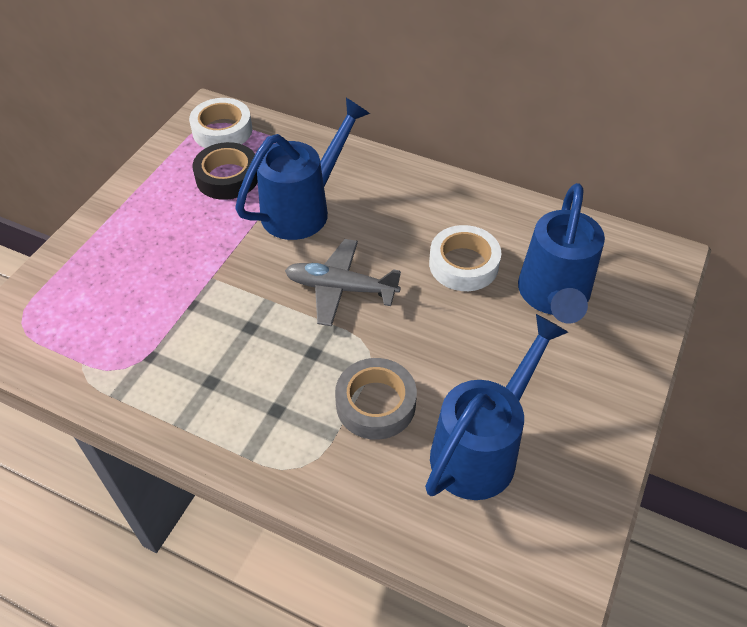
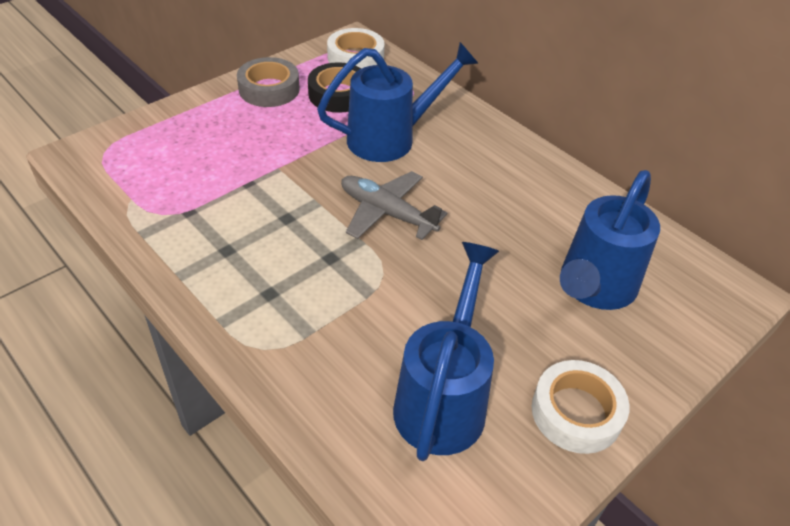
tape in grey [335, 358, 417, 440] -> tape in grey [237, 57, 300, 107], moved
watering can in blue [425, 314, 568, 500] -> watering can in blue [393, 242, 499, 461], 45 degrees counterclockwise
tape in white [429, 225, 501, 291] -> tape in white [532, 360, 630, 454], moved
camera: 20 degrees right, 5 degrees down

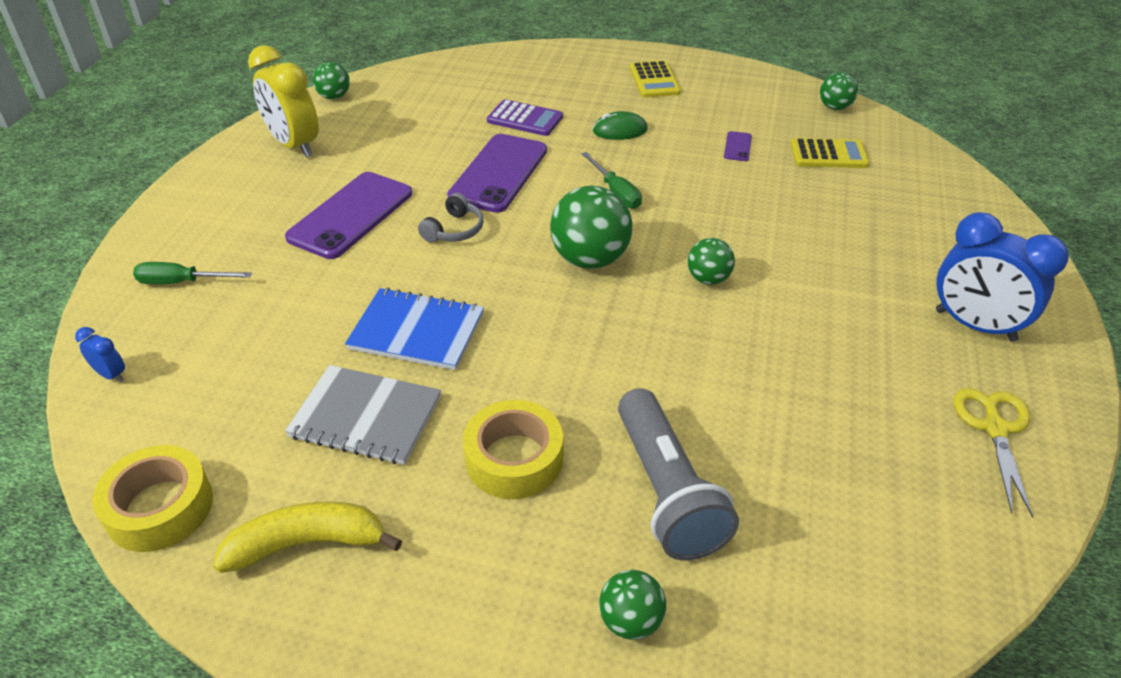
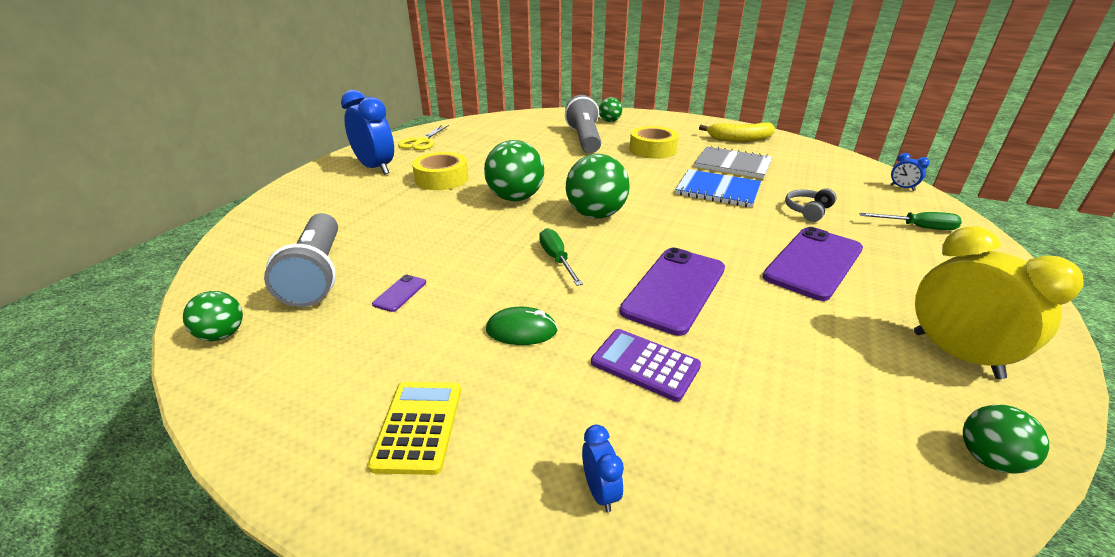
calculator in yellow [791, 138, 869, 168] -> flashlight in grey [264, 213, 338, 307]
tape in yellow [92, 445, 213, 552] -> tape in yellow [412, 152, 469, 190], moved
ball in green [688, 238, 735, 285] -> ball in green [484, 140, 544, 201], x1.78
none -> clock in blue [582, 425, 624, 512]
headphones in grey [418, 193, 484, 243] -> headphones in grey [785, 188, 837, 222], moved
camera: 170 degrees left, 10 degrees down

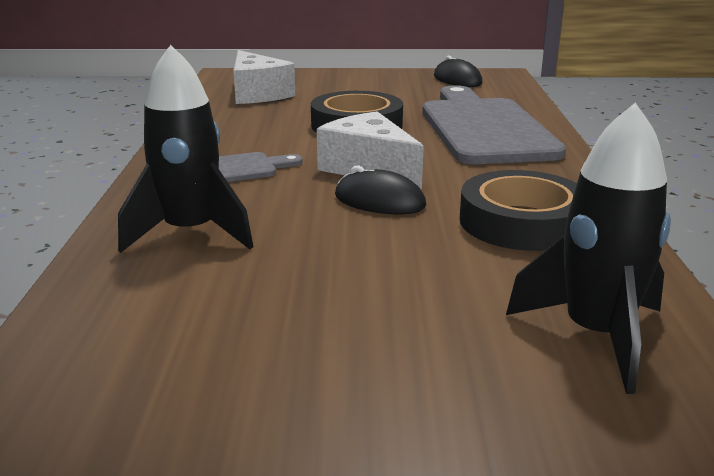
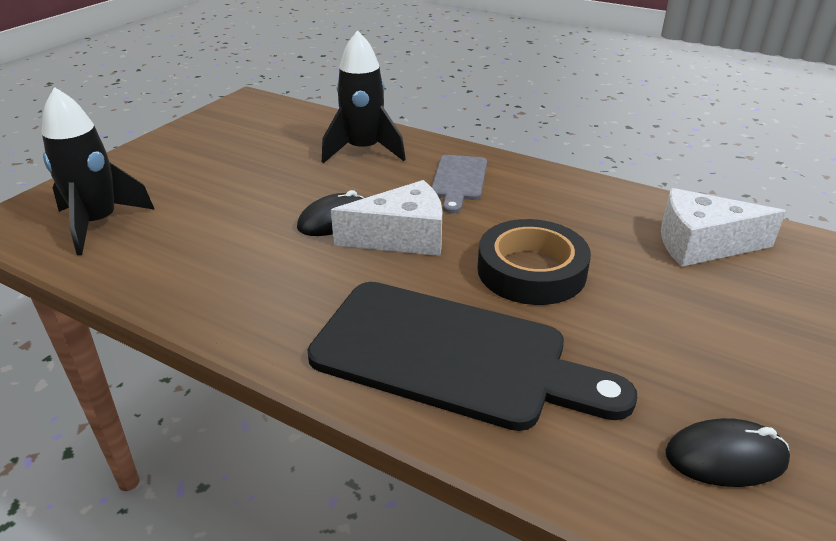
cutting board in grey [422, 85, 566, 164] -> cutting board in black [307, 282, 637, 431]
tape in black [460, 170, 577, 251] -> none
camera: 120 degrees right, 10 degrees up

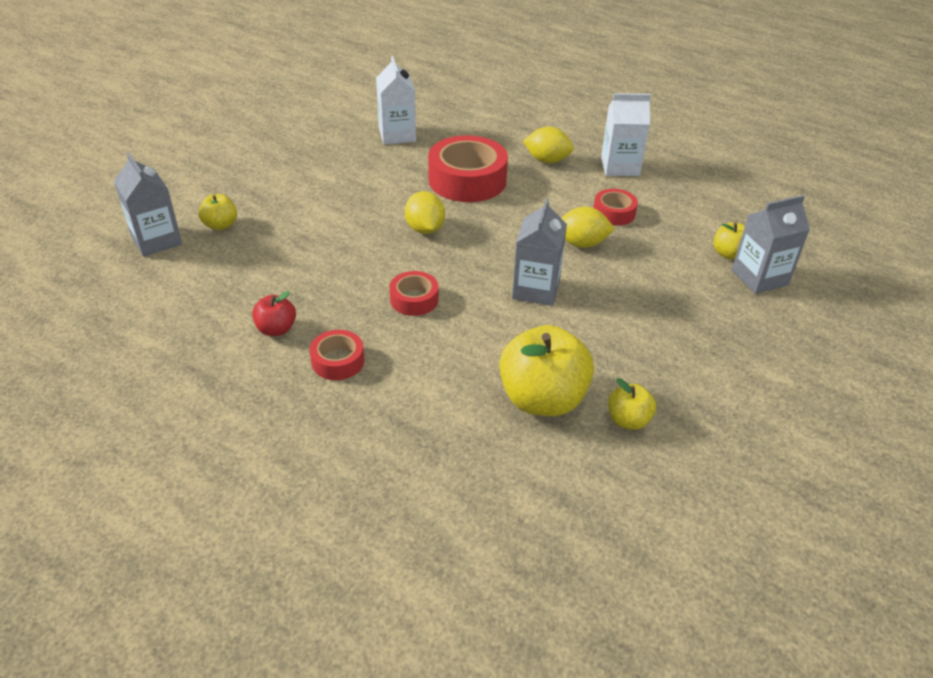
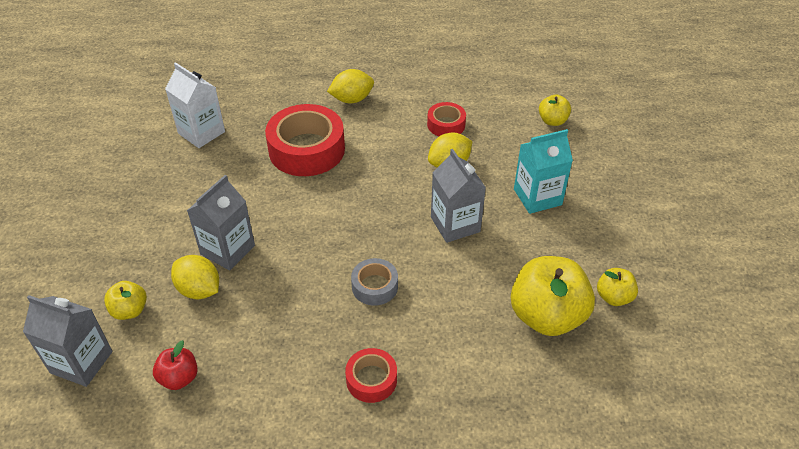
apple in red [252, 291, 296, 336] -> apple in red [153, 340, 198, 390], moved
lemon in yellow [405, 191, 445, 234] -> lemon in yellow [171, 255, 219, 299], moved
carton in grey [732, 195, 810, 294] -> carton in grey [187, 175, 255, 270], moved
tape in red [389, 271, 439, 316] -> tape in grey [351, 258, 398, 306]
none -> carton in turquoise [514, 129, 573, 214]
carton in white [601, 93, 651, 176] -> none
camera: 35 degrees left, 5 degrees up

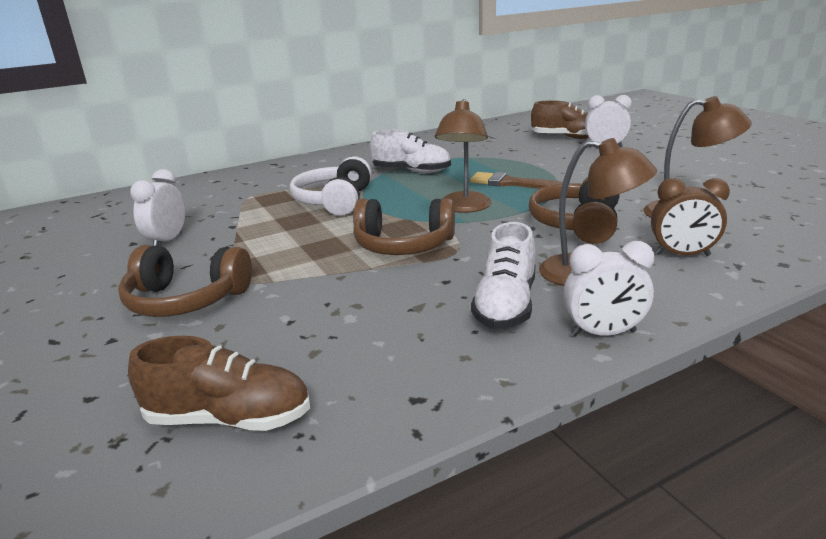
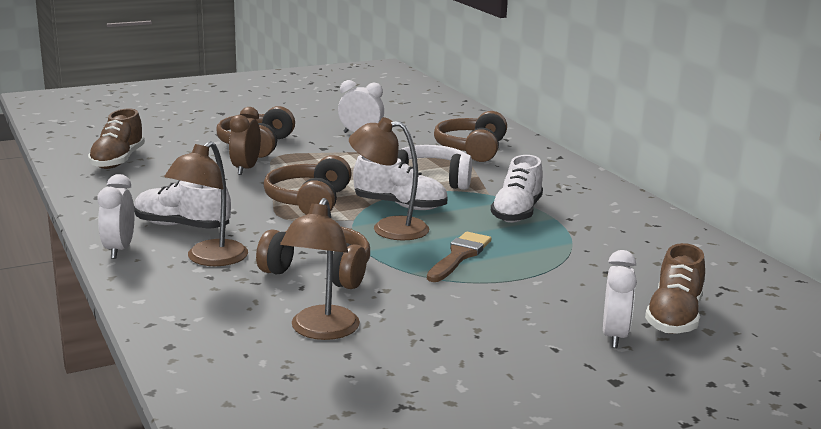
clock in brown [651, 178, 730, 256] -> clock in brown [229, 107, 261, 175], moved
none -> shoe in white [353, 155, 447, 210]
none -> headphones in brown [434, 111, 507, 162]
camera: 90 degrees right, 5 degrees down

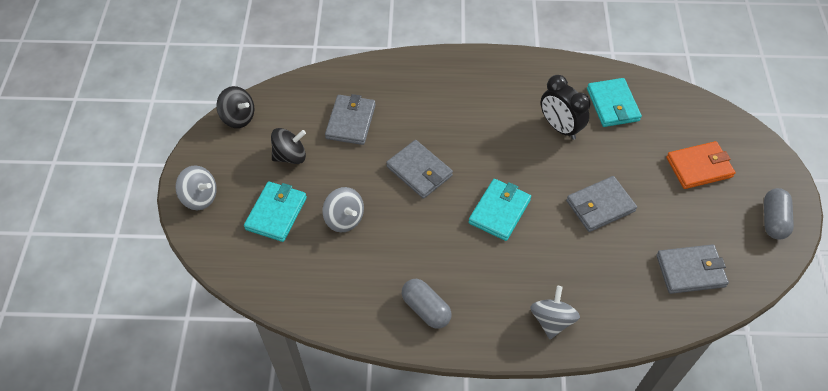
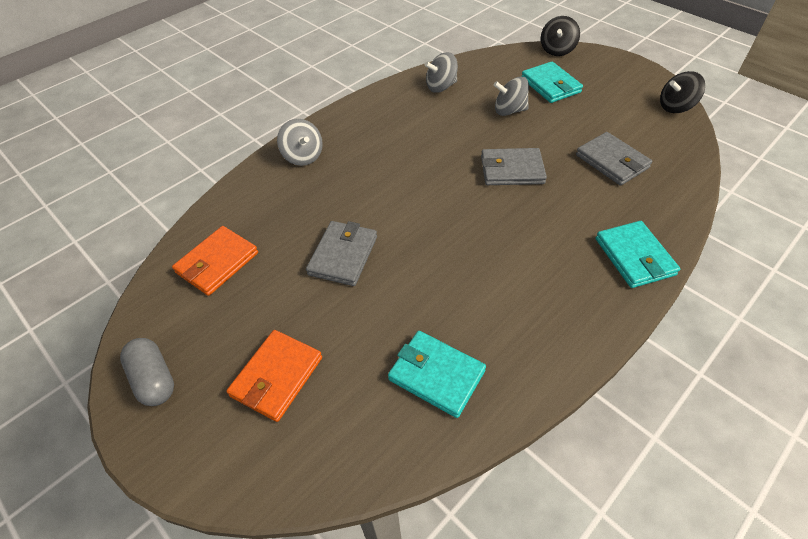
wallet in grey [656, 244, 729, 294] -> wallet in orange [172, 226, 258, 296]
spinning top in grey [175, 166, 217, 210] -> spinning top in grey [425, 52, 458, 93], moved
spinning top in black [271, 128, 306, 164] -> spinning top in black [541, 16, 580, 56], moved
wallet in turquoise [468, 179, 531, 241] -> wallet in turquoise [596, 221, 680, 288], moved
capsule in grey [402, 279, 451, 329] -> none
clock in black [541, 75, 591, 140] -> none
camera: 135 degrees right, 5 degrees down

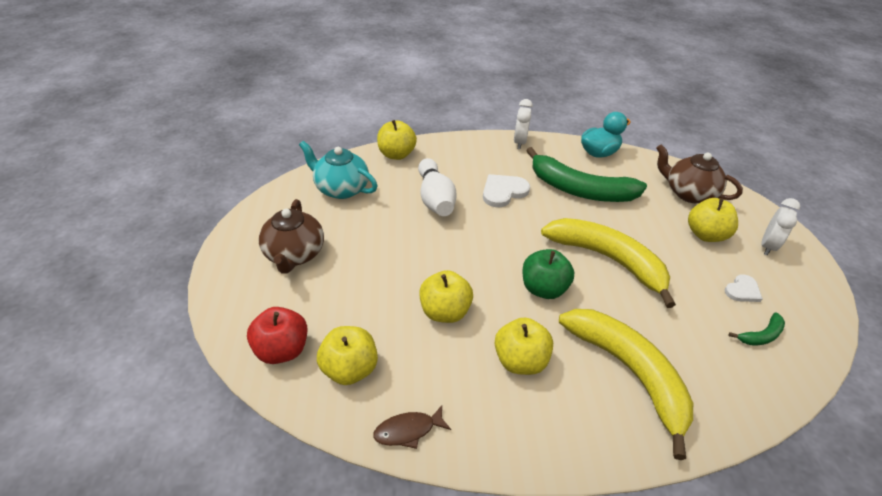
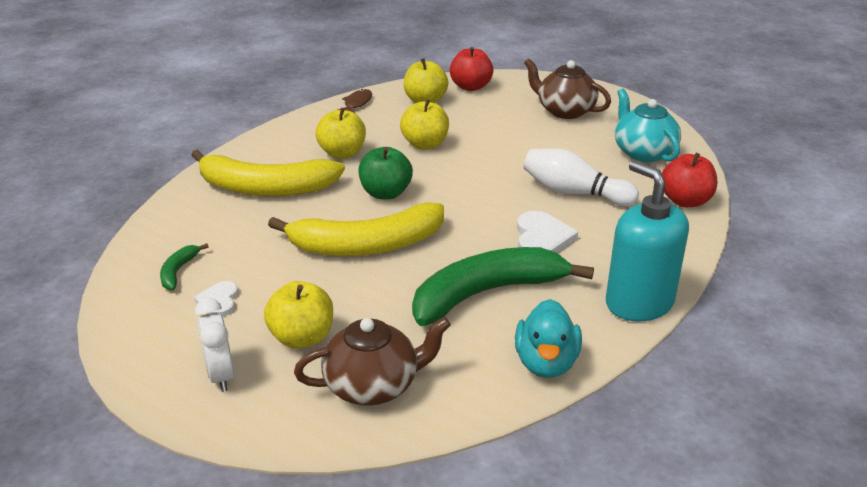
clock in white [514, 99, 533, 149] -> soap dispenser in turquoise [606, 161, 689, 322]
teapot in turquoise [299, 141, 377, 199] -> teapot in turquoise [615, 89, 681, 162], 90 degrees counterclockwise
apple in yellow [377, 120, 417, 160] -> apple in red [662, 153, 717, 207]
camera: 130 degrees right, 10 degrees down

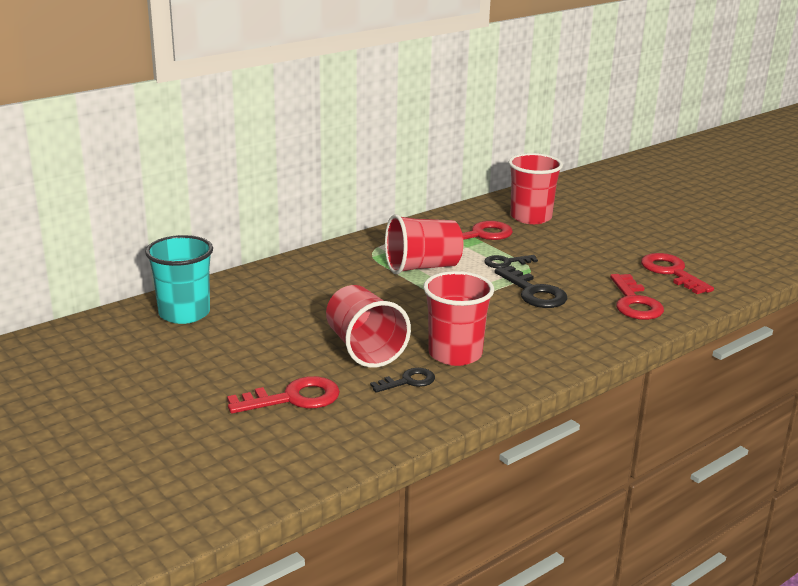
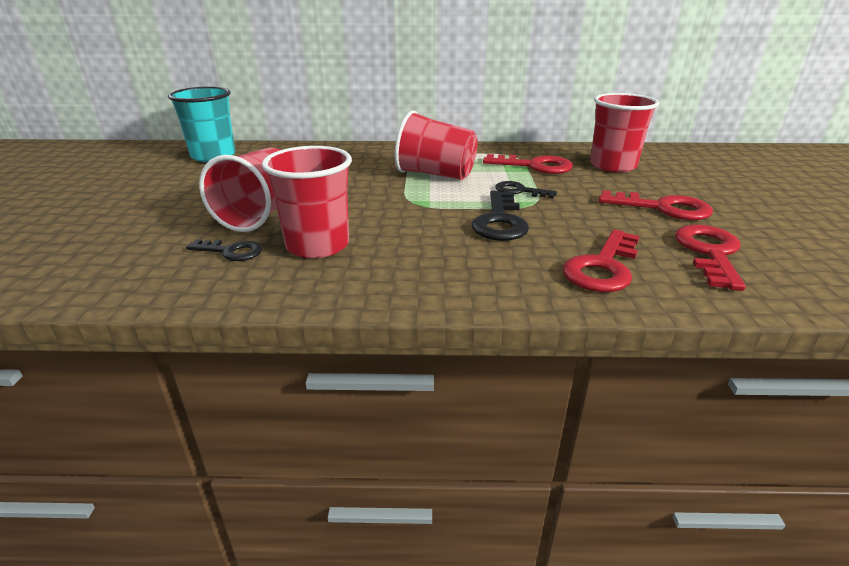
key in red [227, 376, 340, 414] -> key in red [599, 190, 713, 220], moved
camera: 40 degrees right, 5 degrees up

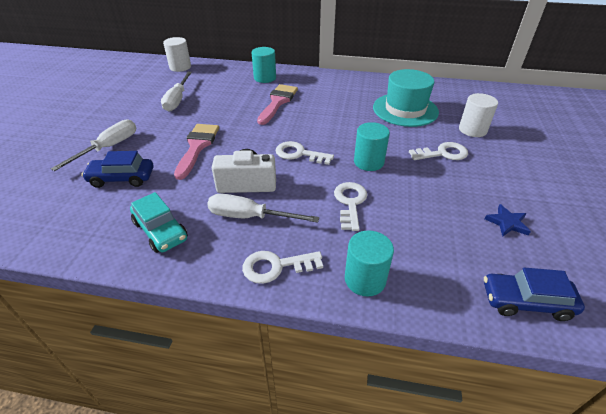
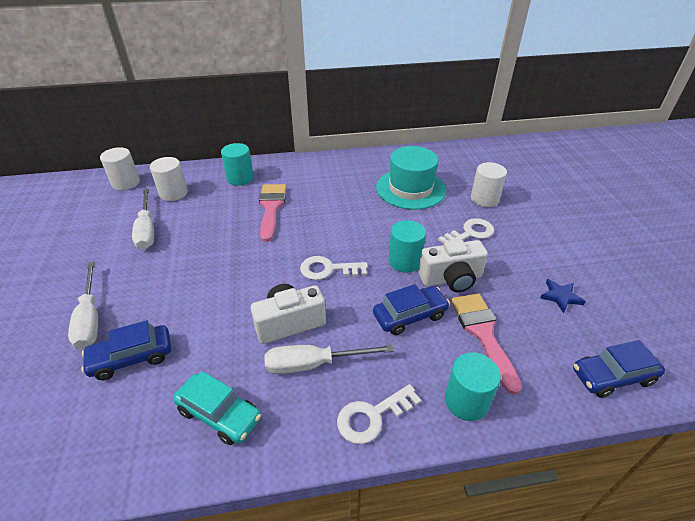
screwdriver in white [51, 119, 136, 171] -> screwdriver in white [68, 261, 98, 349], 150 degrees clockwise
none -> cylinder in white [150, 157, 188, 201]
key in white [334, 182, 368, 231] -> car in blue [373, 284, 450, 335]
none -> camera in white [418, 239, 488, 293]
brush in pink [174, 124, 219, 180] -> brush in pink [451, 293, 522, 395], moved
camera: 20 degrees left, 0 degrees up

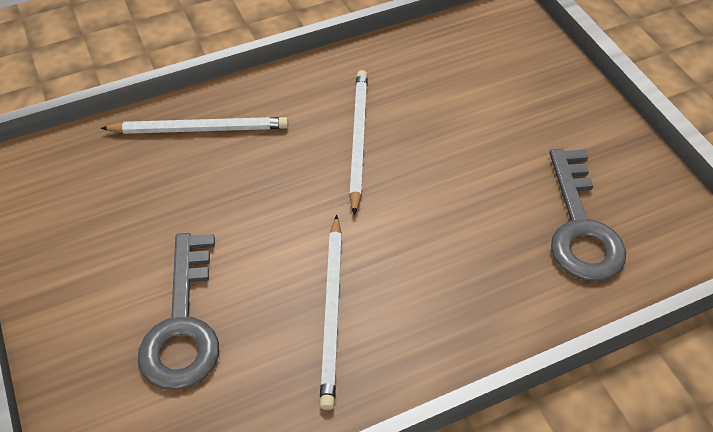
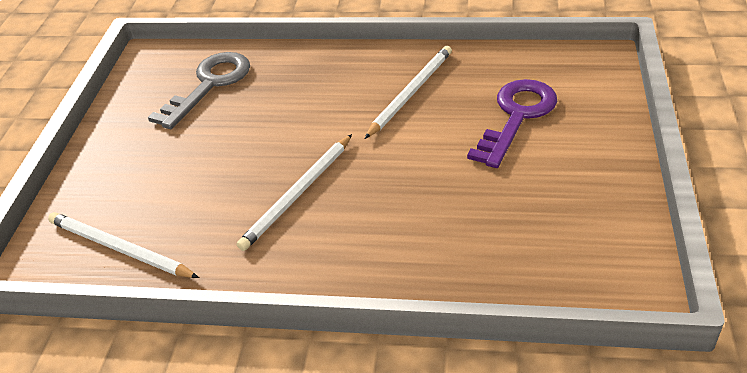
pencil in white [101, 117, 288, 134] -> pencil in white [48, 212, 199, 278], moved
key in grey [138, 233, 219, 390] -> key in purple [467, 79, 557, 168]
camera: 145 degrees left, 10 degrees down

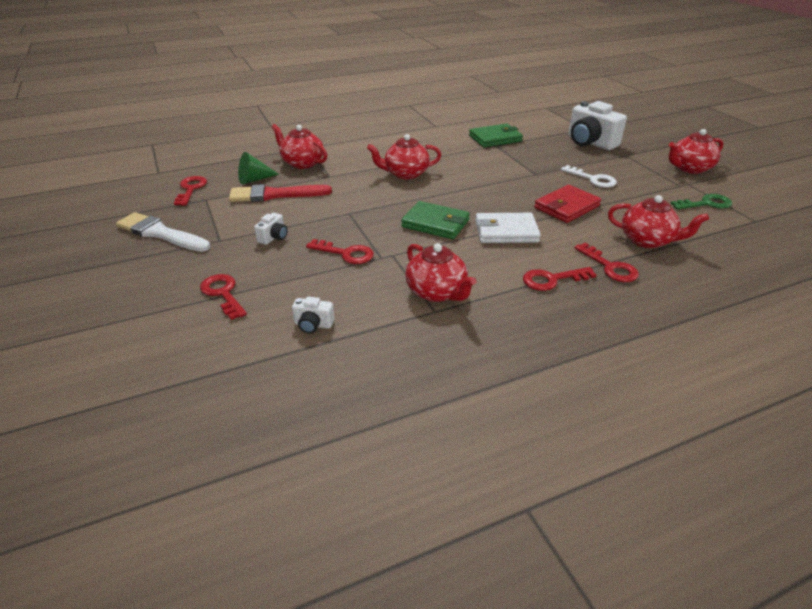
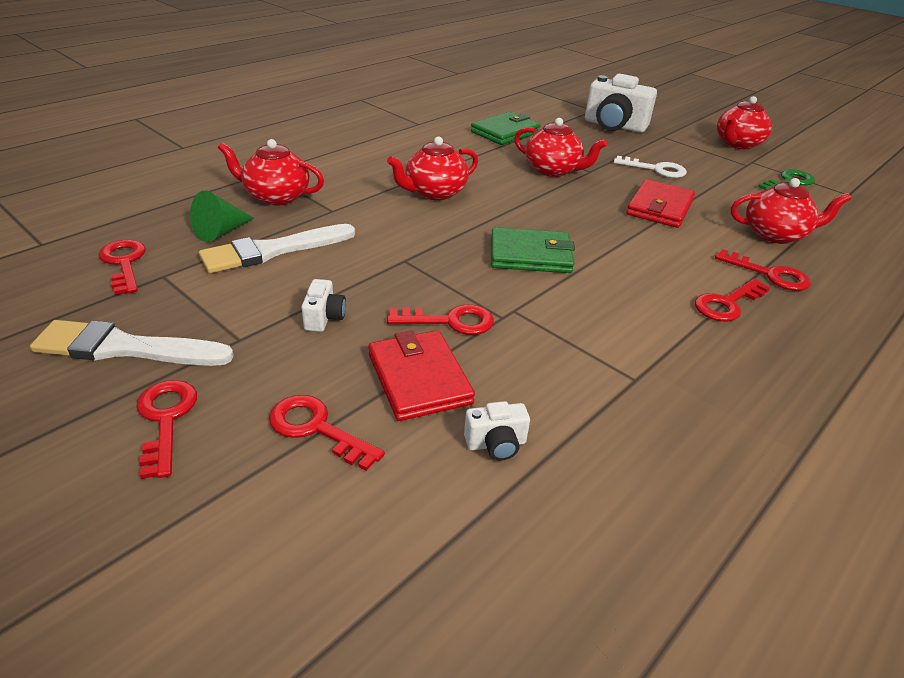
none -> key in red [136, 380, 197, 479]
brush in red [229, 184, 332, 202] -> brush in white [199, 224, 355, 273]
none -> wallet in red [368, 330, 475, 421]
teapot in red [405, 243, 476, 302] -> teapot in red [514, 118, 607, 177], moved
wallet in white [476, 213, 541, 243] -> none
camera: 25 degrees left, 0 degrees up

